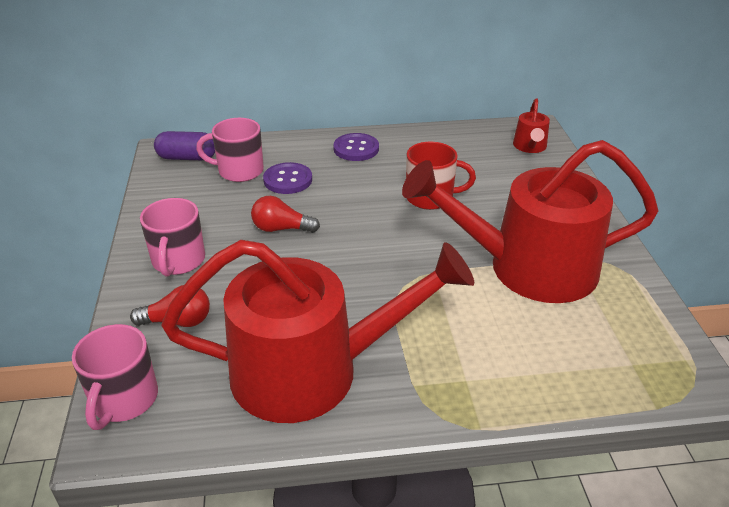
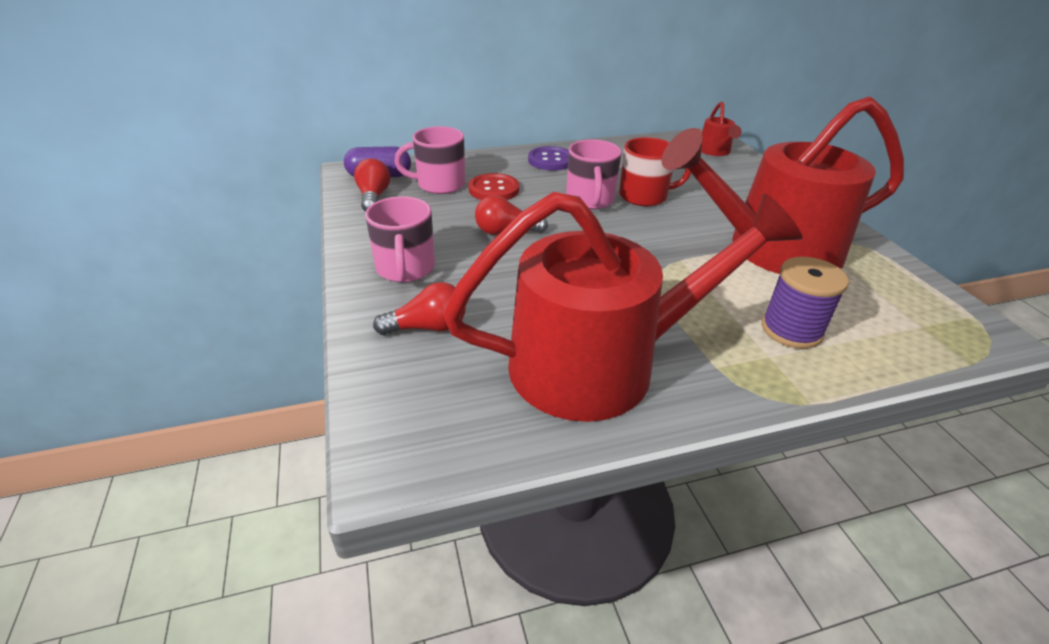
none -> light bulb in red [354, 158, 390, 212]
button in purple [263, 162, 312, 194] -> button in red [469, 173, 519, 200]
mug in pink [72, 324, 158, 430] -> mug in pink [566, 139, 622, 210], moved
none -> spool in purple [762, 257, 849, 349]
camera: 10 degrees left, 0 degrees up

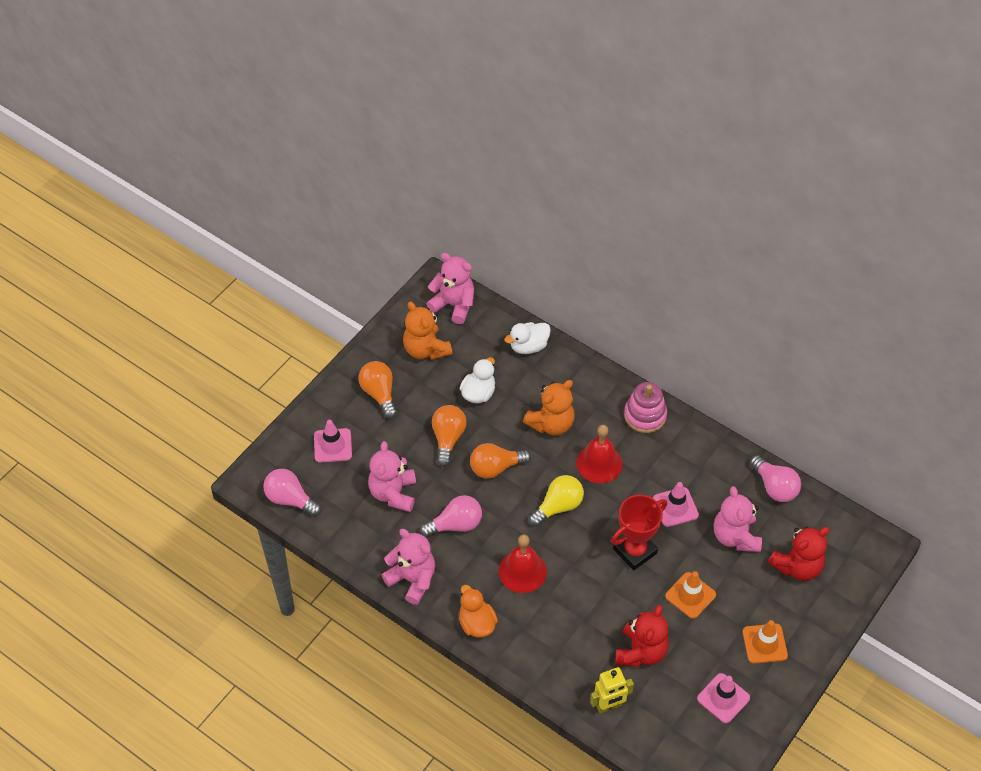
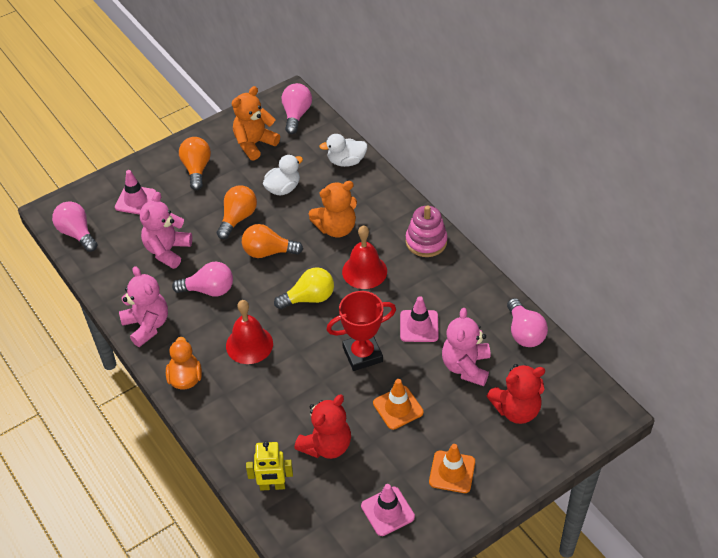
teddy bear in orange [403, 301, 452, 360] -> teddy bear in orange [232, 86, 280, 160], 60 degrees clockwise
teddy bear in pink [427, 253, 474, 324] -> light bulb in pink [282, 83, 312, 134]
camera: 20 degrees right, 5 degrees down

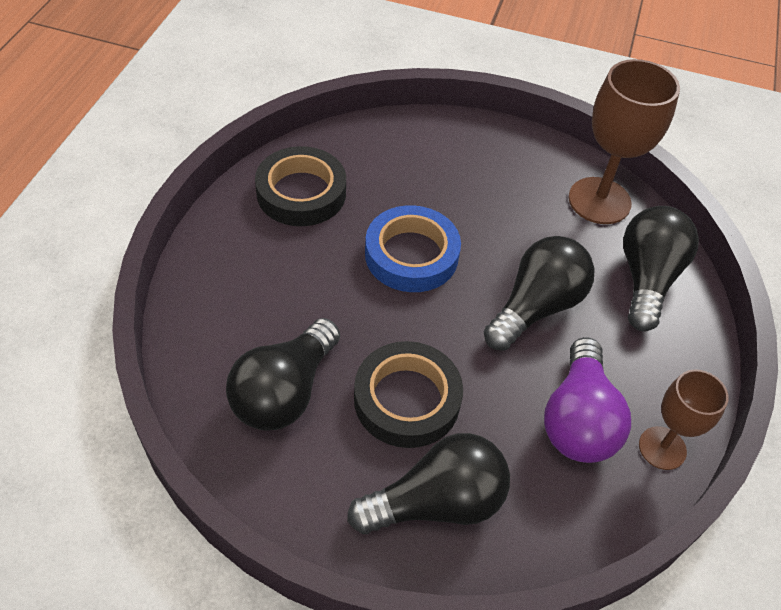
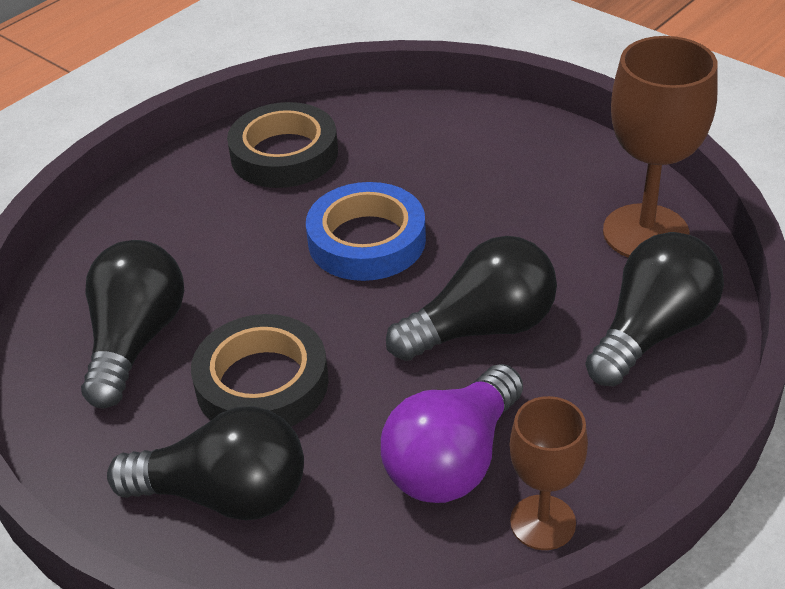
light bulb in black [226, 318, 340, 431] -> light bulb in black [81, 240, 184, 408], 135 degrees clockwise
camera: 30 degrees right, 10 degrees down

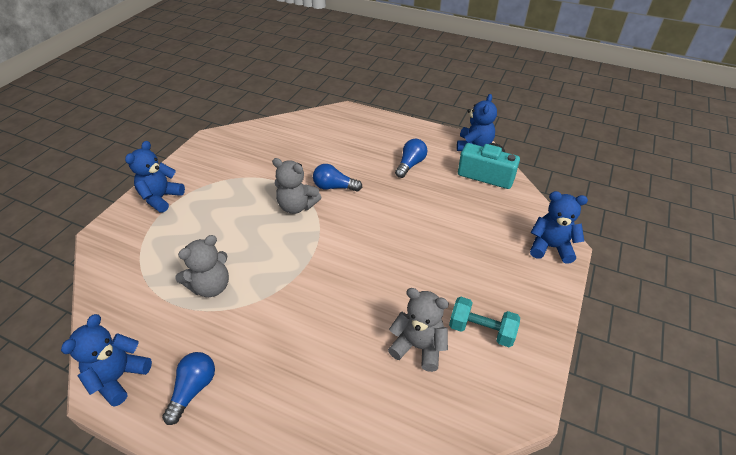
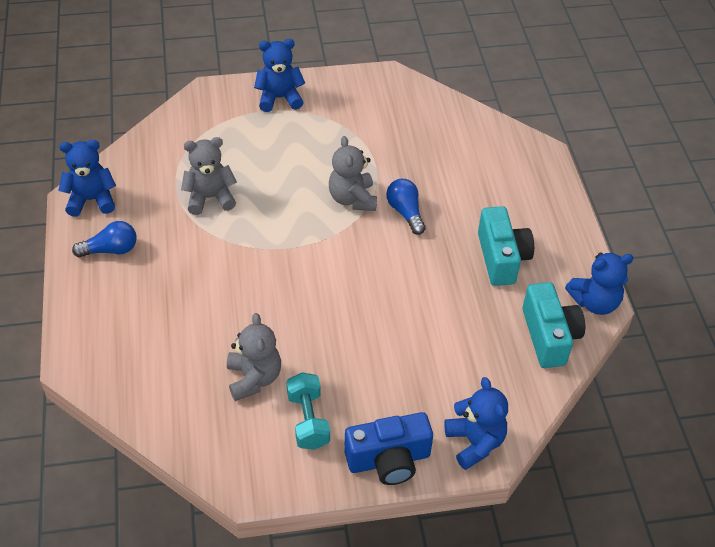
teddy bear in grey [175, 235, 229, 297] -> teddy bear in grey [181, 137, 237, 215], 150 degrees clockwise
none -> camera in blue [344, 412, 433, 485]
light bulb in blue [395, 139, 427, 178] -> camera in turquoise [478, 206, 534, 286]
camera: 55 degrees right, 5 degrees up

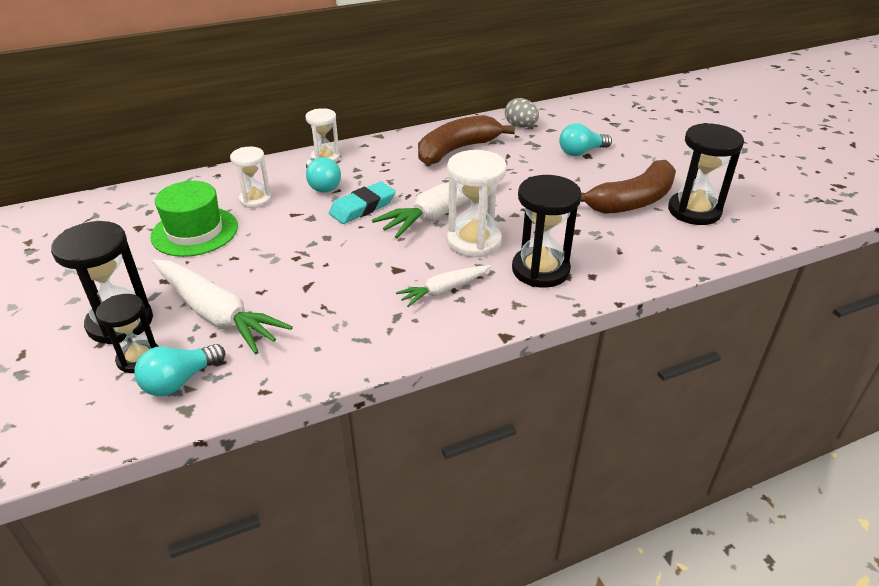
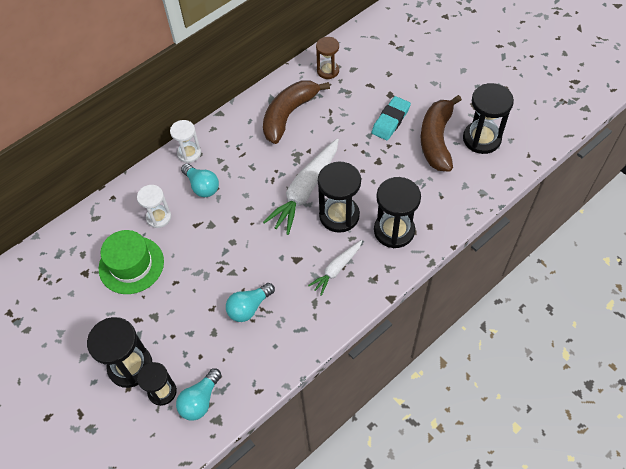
light bulb in turquoise [559, 123, 612, 156] -> light bulb in turquoise [226, 283, 275, 322], moved
egg in grey [505, 98, 539, 128] -> hourglass in brown [316, 37, 339, 79]
hourglass in white [447, 150, 507, 257] -> hourglass in black [318, 162, 361, 233]
eraser in turquoise [329, 182, 396, 224] -> eraser in turquoise [371, 96, 411, 140], moved
banana in brown [580, 160, 676, 214] -> banana in brown [421, 95, 462, 172], 150 degrees clockwise
carrot in white [152, 259, 293, 354] -> none
camera: 15 degrees left, 20 degrees up

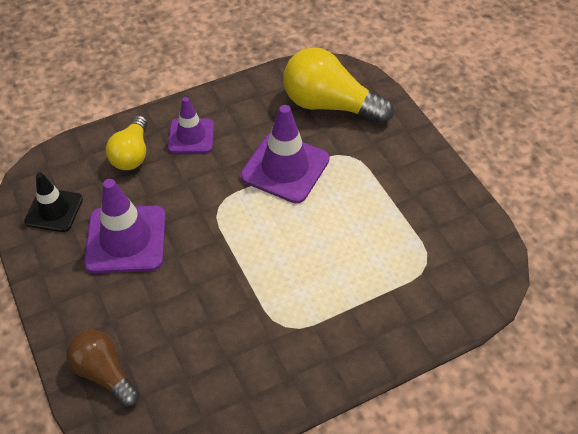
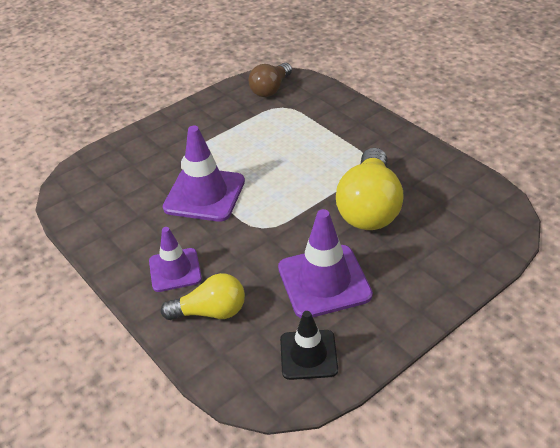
light bulb in brown [66, 329, 139, 407] -> light bulb in brown [249, 63, 292, 97], moved
light bulb in yellow [283, 47, 394, 124] -> light bulb in yellow [336, 148, 404, 230], moved
camera: 100 degrees left, 10 degrees down

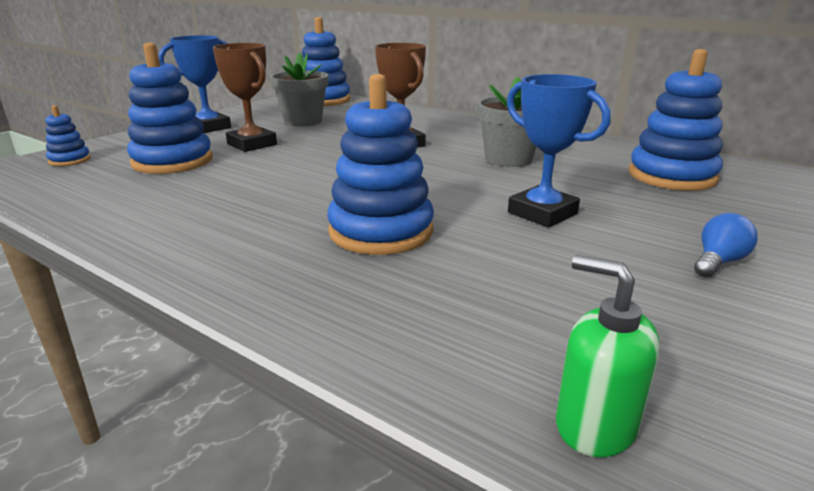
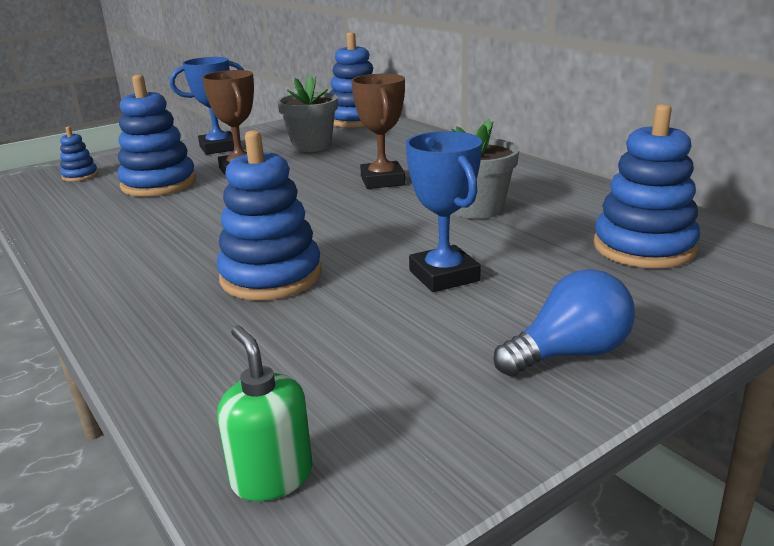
light bulb in blue [694, 213, 758, 277] -> light bulb in blue [493, 269, 635, 376], x1.60
camera: 20 degrees right, 0 degrees up

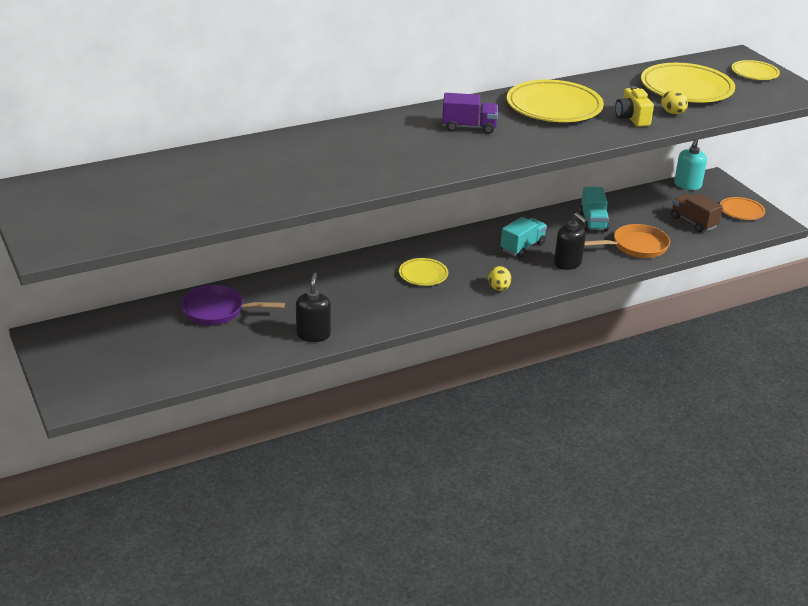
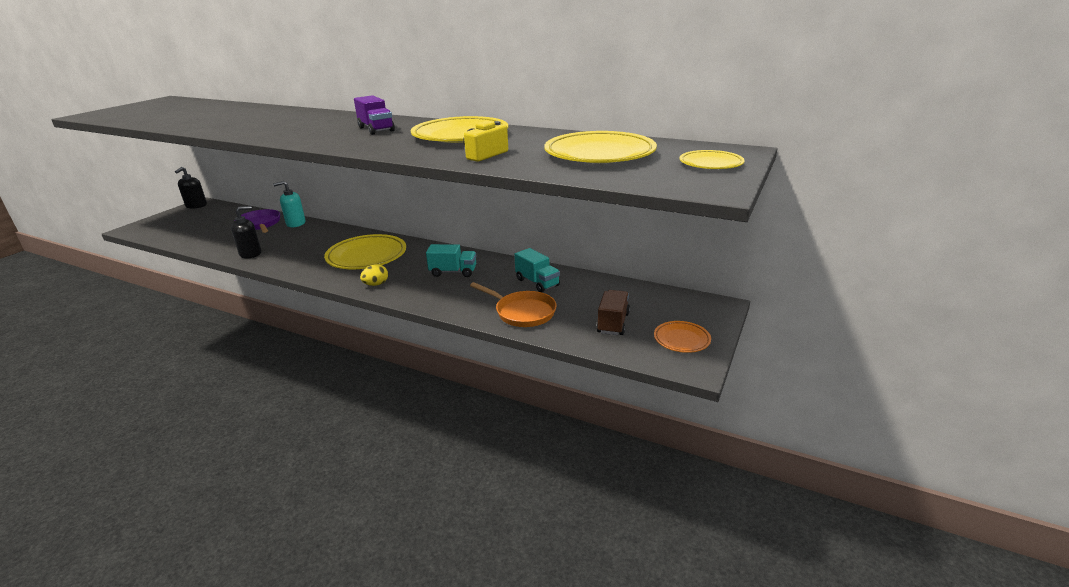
soap dispenser in black [554, 213, 587, 270] -> soap dispenser in black [175, 167, 207, 209], moved
soap dispenser in turquoise [674, 140, 707, 190] -> soap dispenser in turquoise [273, 181, 305, 227], moved
plate in yellow [399, 258, 448, 286] -> plate in yellow [324, 234, 406, 269], x1.90
truck in turquoise [580, 187, 609, 231] -> truck in turquoise [514, 248, 560, 292], 90 degrees counterclockwise
egg in yellow [661, 90, 688, 114] -> none
camera: 55 degrees right, 5 degrees down

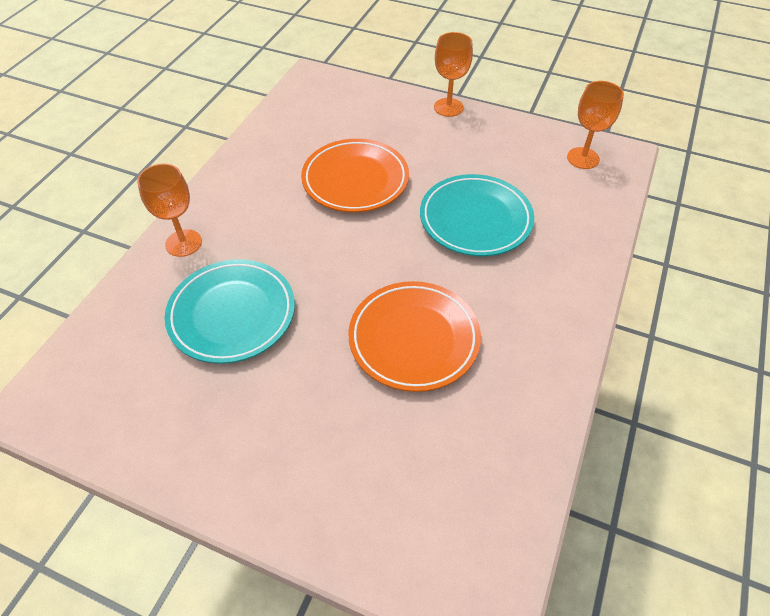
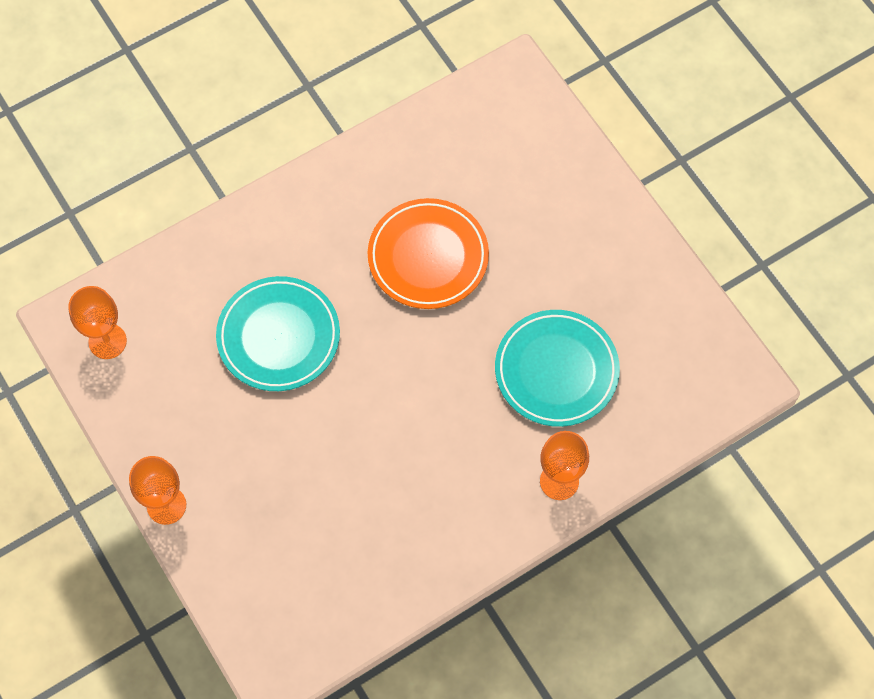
plate in orange [301, 139, 409, 212] -> none
camera: 145 degrees left, 15 degrees up

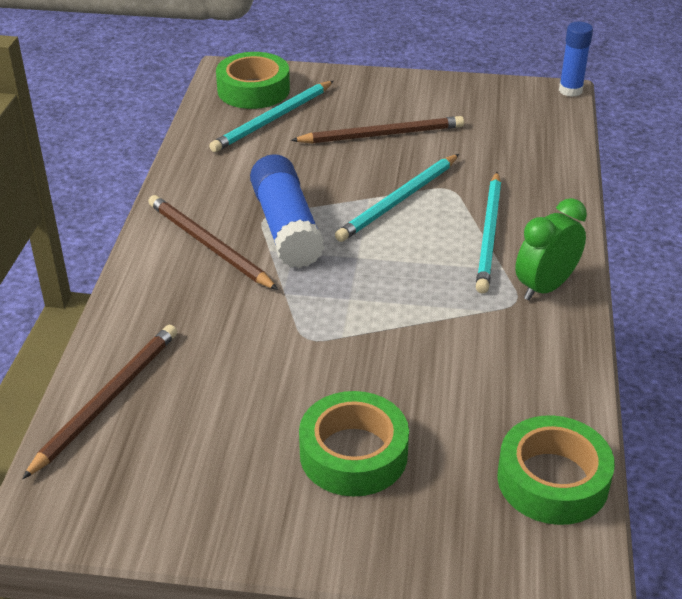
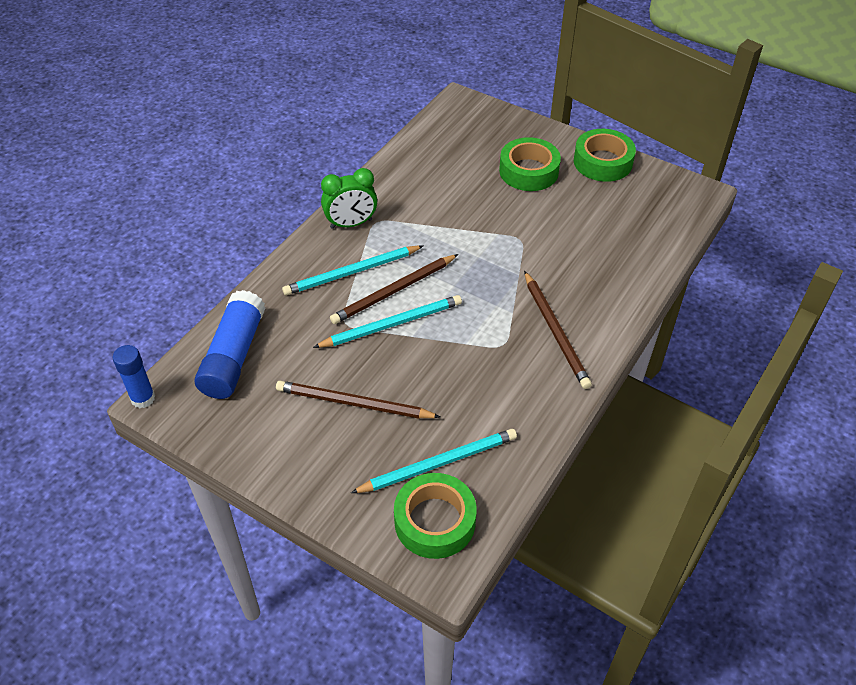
glue stick in blue [250, 154, 324, 268] -> glue stick in blue [194, 290, 265, 399], moved
pencil in turquoise [476, 172, 501, 293] -> pencil in turquoise [282, 245, 423, 295], 150 degrees counterclockwise
pencil in brown [22, 325, 177, 479] -> pencil in brown [330, 254, 458, 324], moved
tape in green [497, 415, 615, 525] -> tape in green [574, 129, 636, 182], moved
camera: 155 degrees left, 10 degrees up

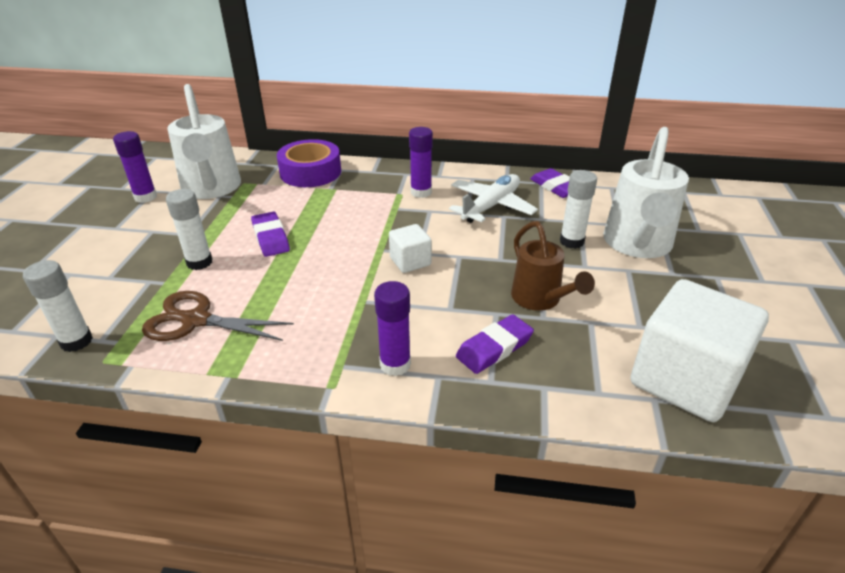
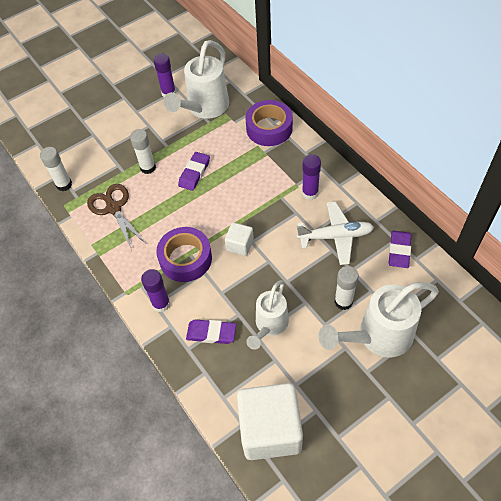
none -> tape in purple [156, 227, 212, 282]
watering can in brown [511, 221, 595, 311] -> watering can in white [246, 280, 289, 350]
camera: 50 degrees right, 20 degrees up

